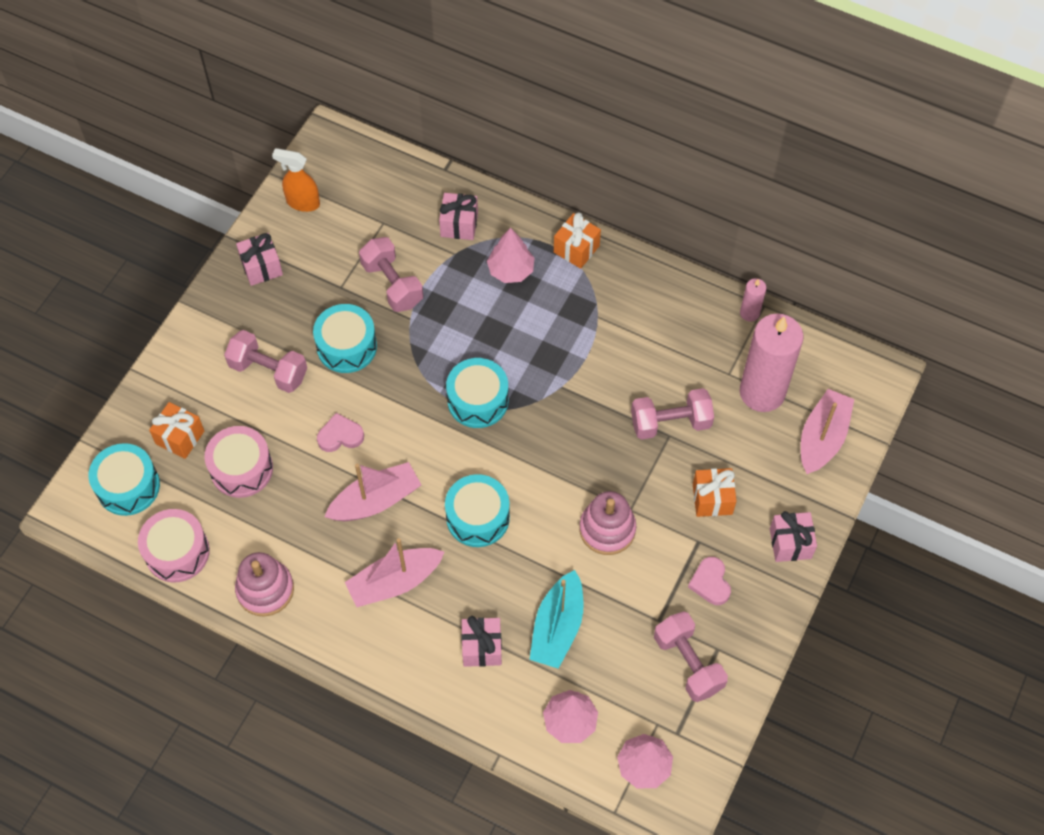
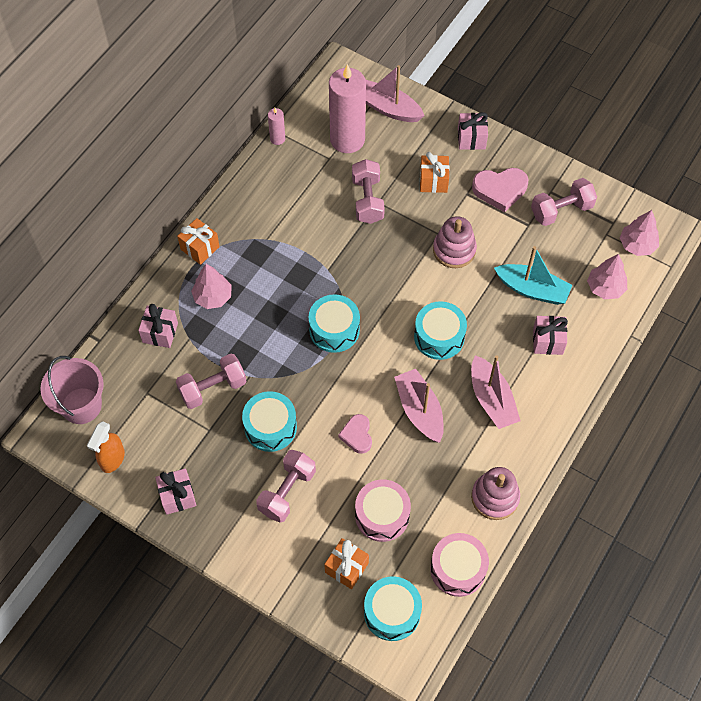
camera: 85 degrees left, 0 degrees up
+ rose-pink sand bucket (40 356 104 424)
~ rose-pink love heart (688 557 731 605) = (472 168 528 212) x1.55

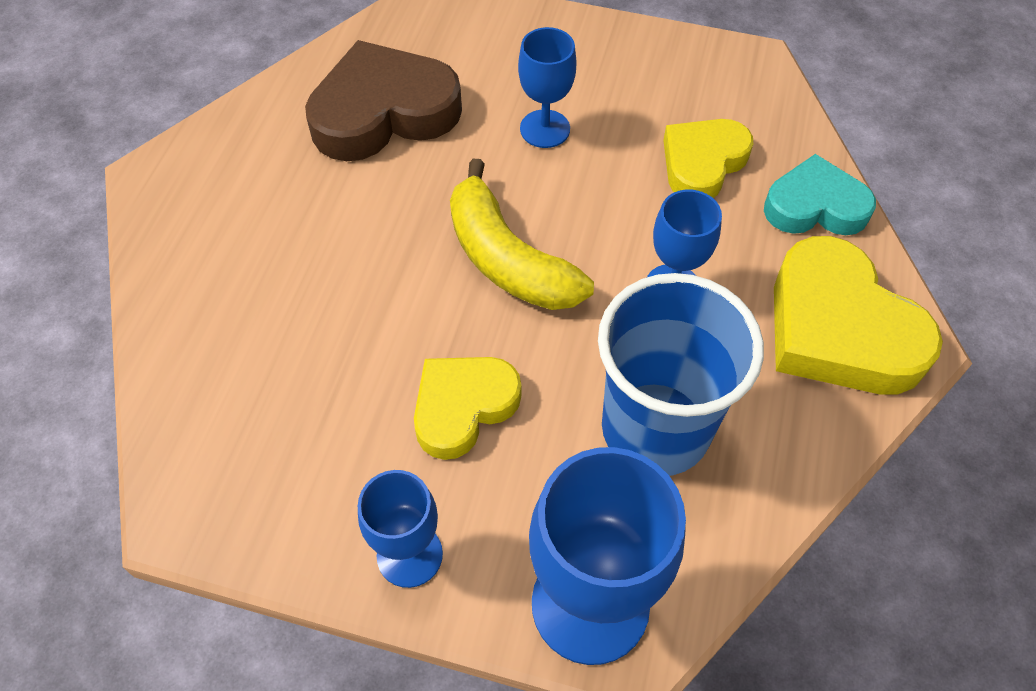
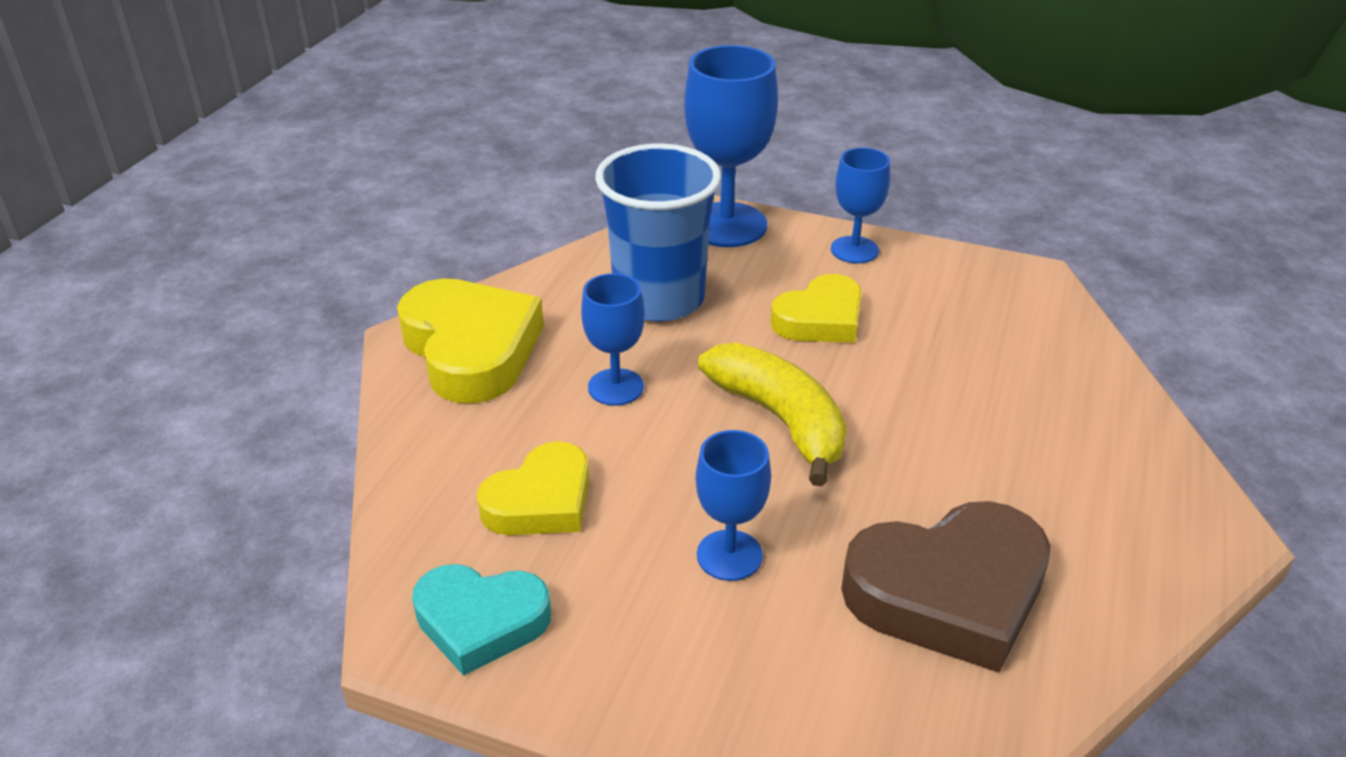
camera: 175 degrees left, 20 degrees down
~ aqua love heart (764 154 876 235) to (412 564 551 676)

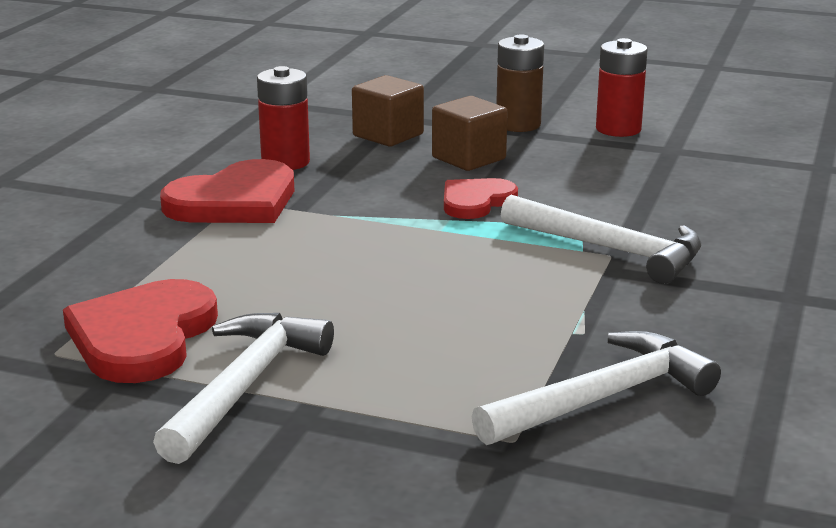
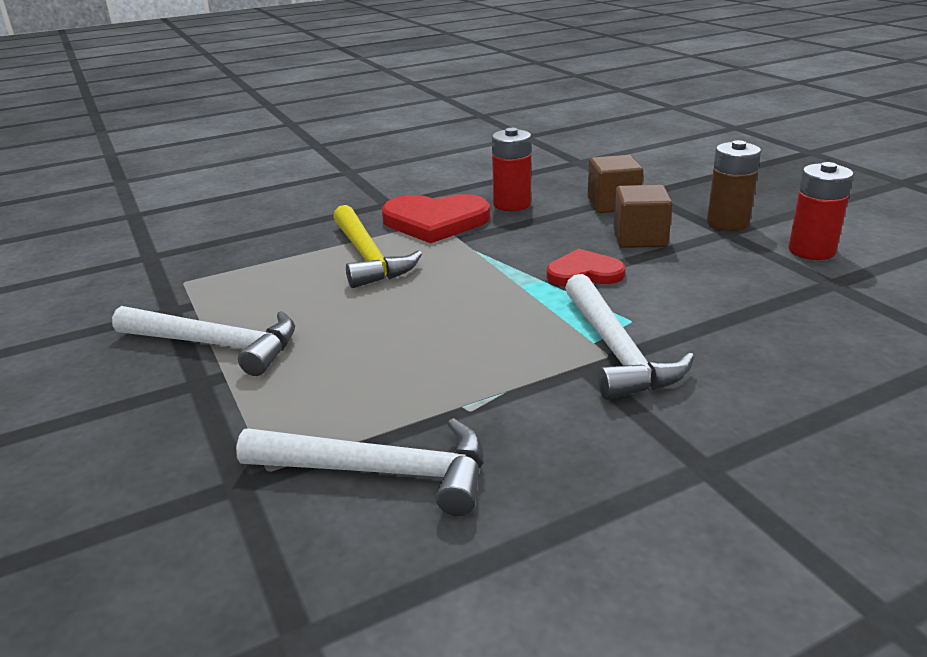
camera: 45 degrees right, 5 degrees up
~ snow-white hammer (153 313 334 464) = (112 306 295 376) 45 degrees clockwise
+ bright yellow hammer (333 205 422 288)
- crimson love heart (63 279 218 383)

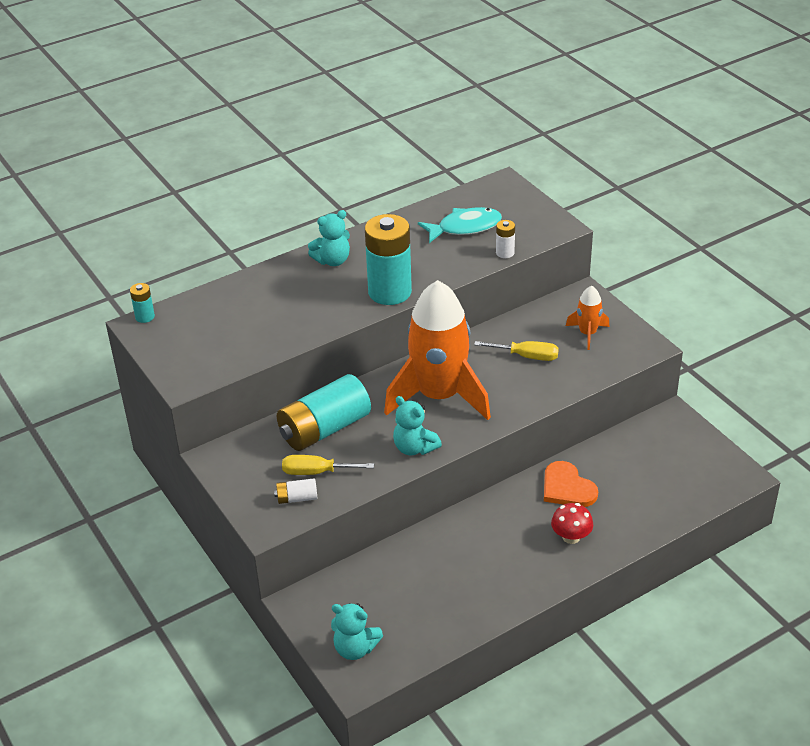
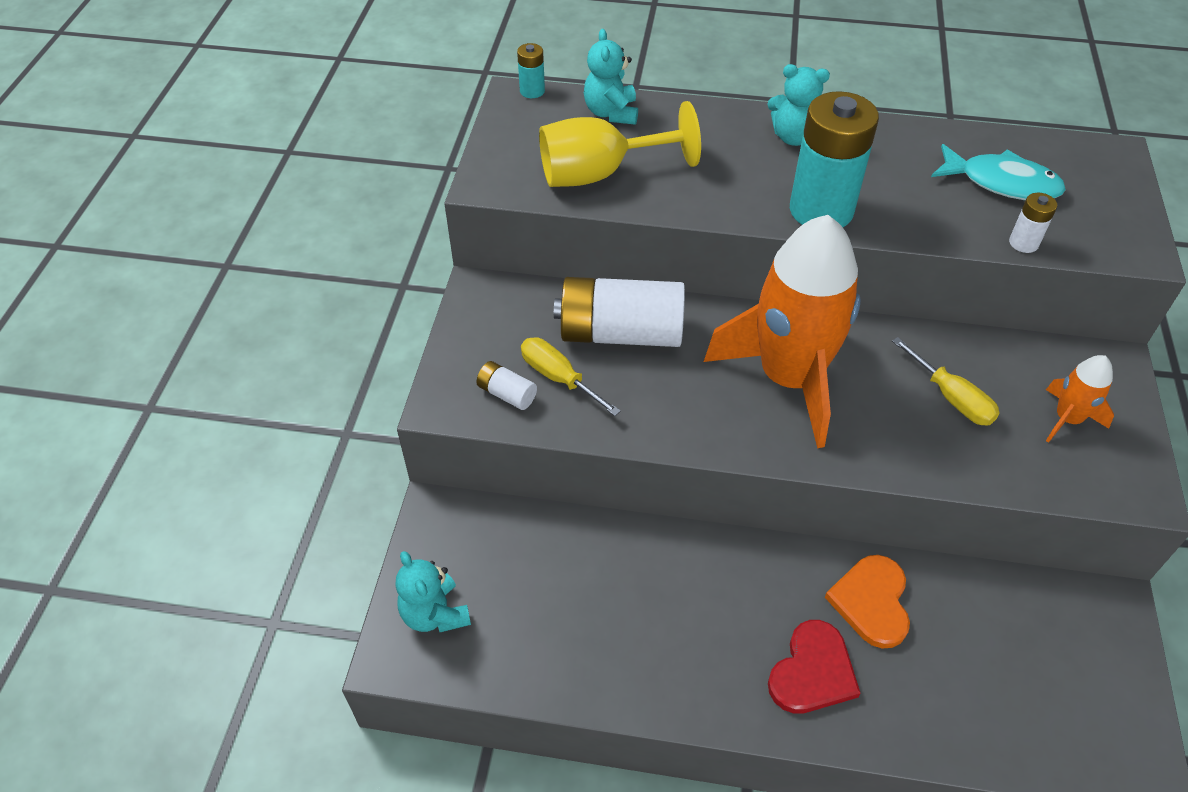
camera: 40 degrees right, 10 degrees up
+ bright yellow chalice (539 101 701 187)
~ aqua battery (277 374 371 451) to snow-white battery (554 277 685 347)
~ aqua teddy (393 396 442 455) to (584 29 638 125)
~ crimson mushroom (551 503 593 544) to crimson love heart (768 620 860 714)

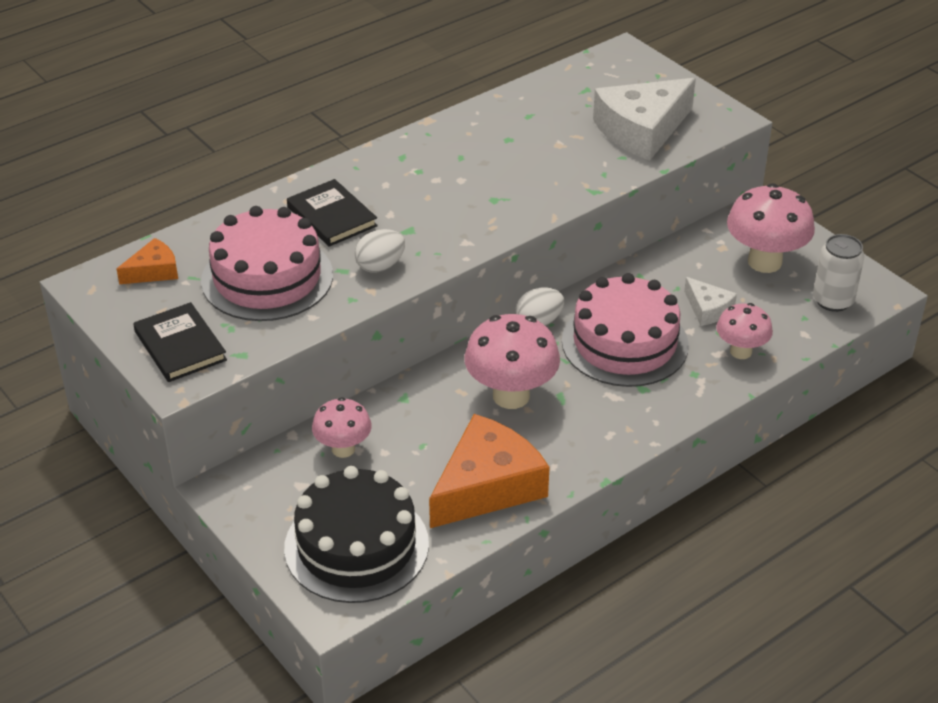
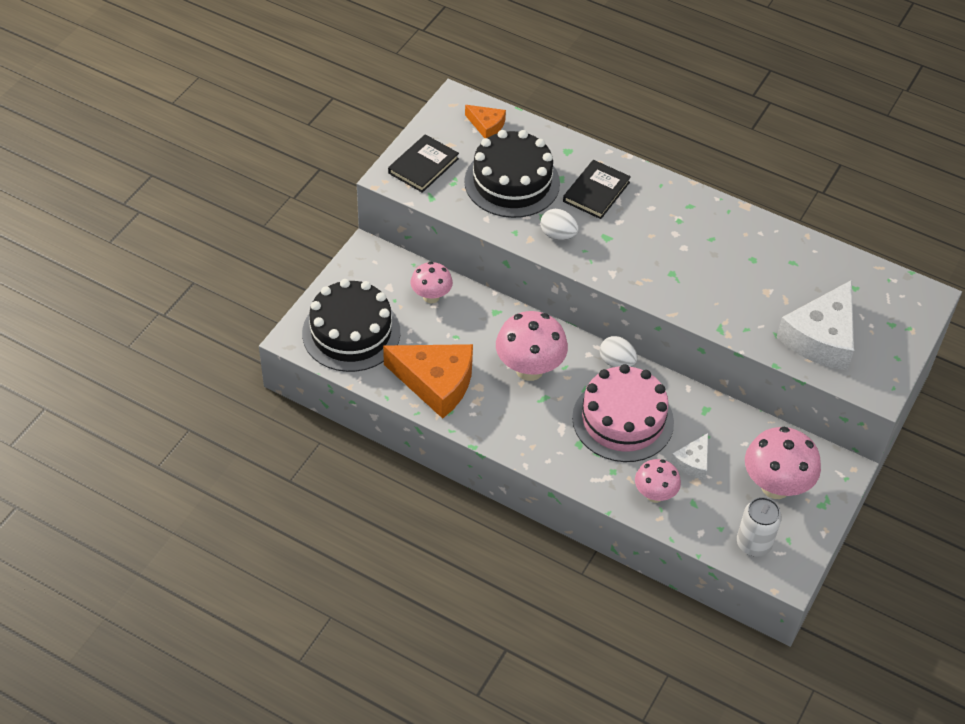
camera: 65 degrees right, 10 degrees up
~ rose-pink cake (201 206 333 321) to ebony cake (464 130 560 218)
~ snow-white piece of cheese (593 78 696 160) = (776 280 854 370) 90 degrees counterclockwise

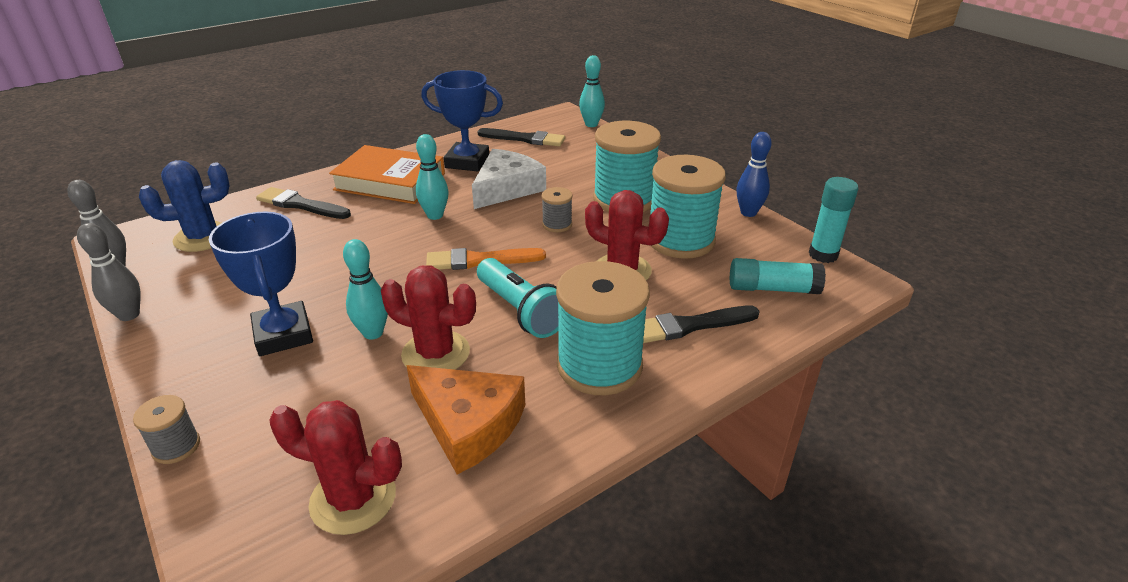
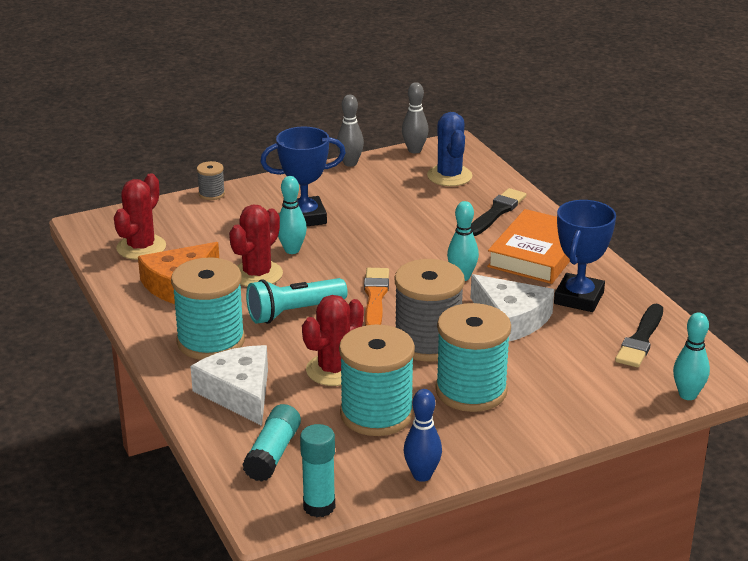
camera: 100 degrees right, 5 degrees down
~ ebony paint brush (643 306 760 343) to snow-white piece of cheese (190 345 268 426)
~ ash-grey bobbin (542 187 573 232) = (395 259 465 361) x2.18

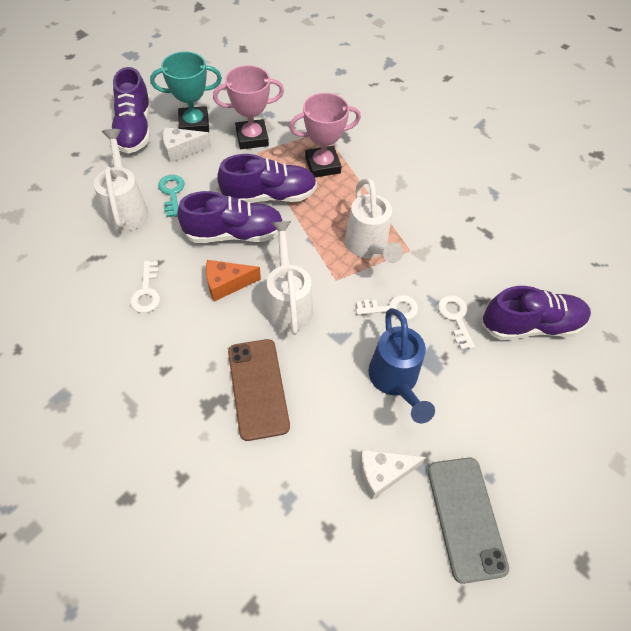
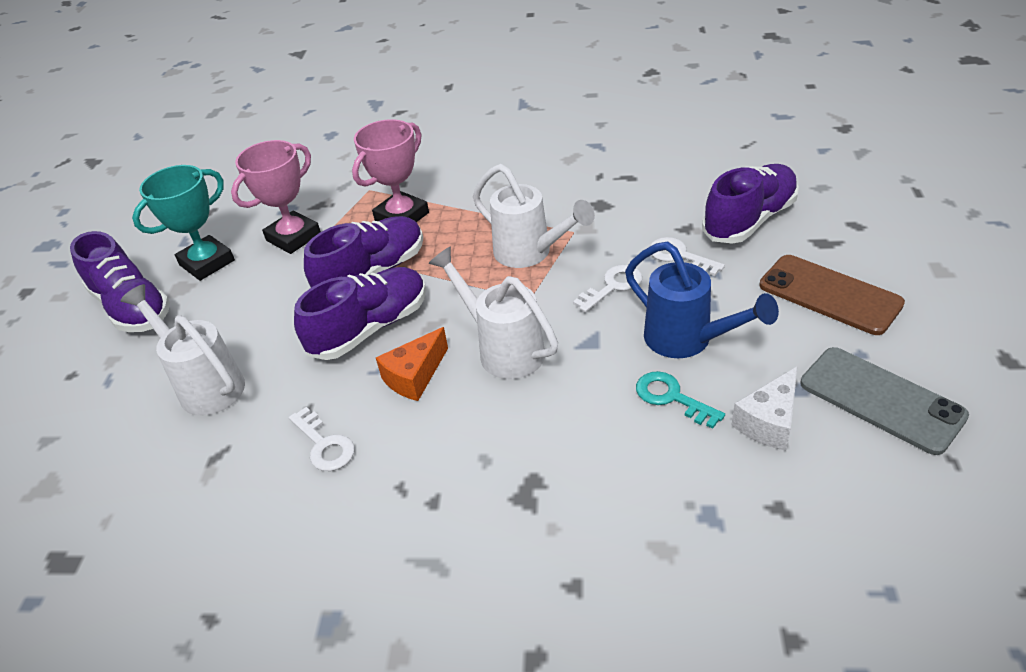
camera: 30 degrees left, 15 degrees down
~ aqua key (158 175 185 217) to (636 371 725 429)
~ brown phone (228 339 290 441) to (759 255 905 335)
- snow-white piece of cheese (163 127 211 163)

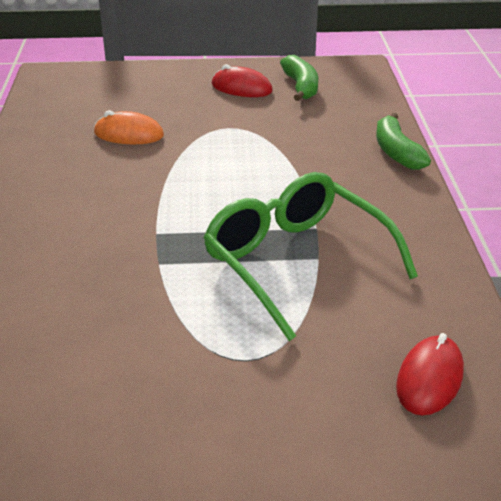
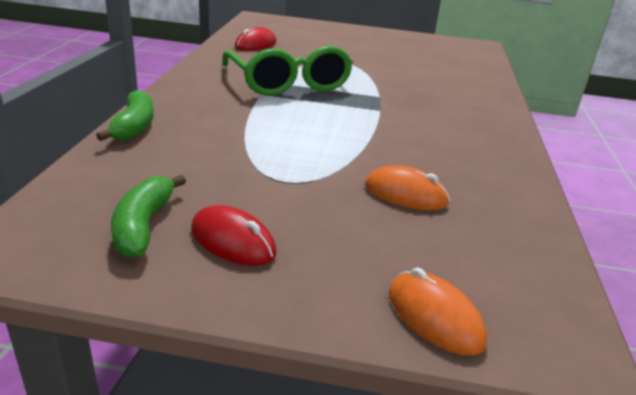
camera: 170 degrees left, 5 degrees down
+ bright orange mouse (389 267 487 356)

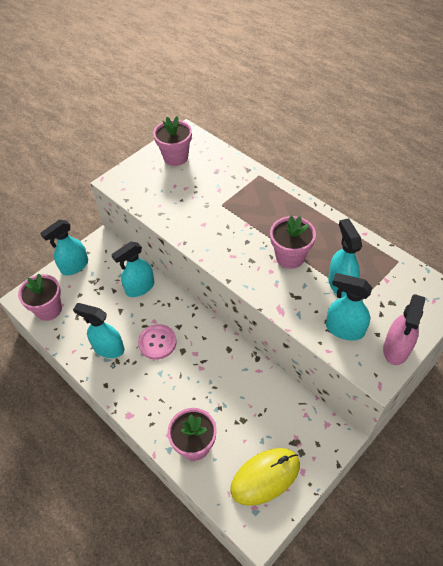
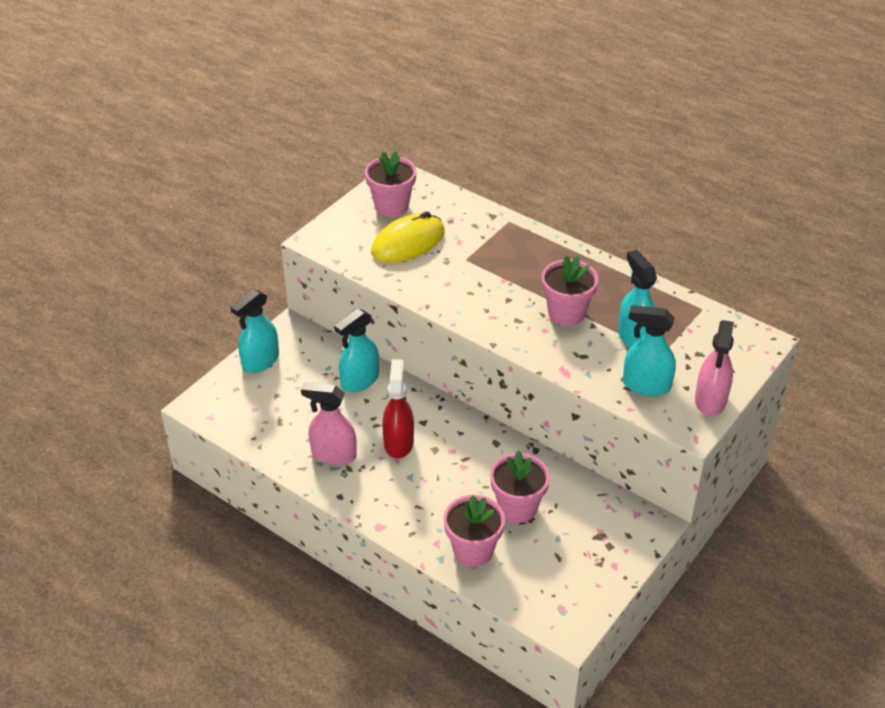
camera: 10 degrees left, 10 degrees down
~ aqua spray cleaner (73 303 124 358) to rose-pink spray cleaner (301 382 357 465)
~ bright yellow mouse (230 448 300 506) to (371 211 445 263)
~ rose-pink shirt button (138 324 177 360) to crimson spray cleaner (382 359 414 459)
~ rose-pink plant pot (18 274 62 321) to (490 450 550 523)

